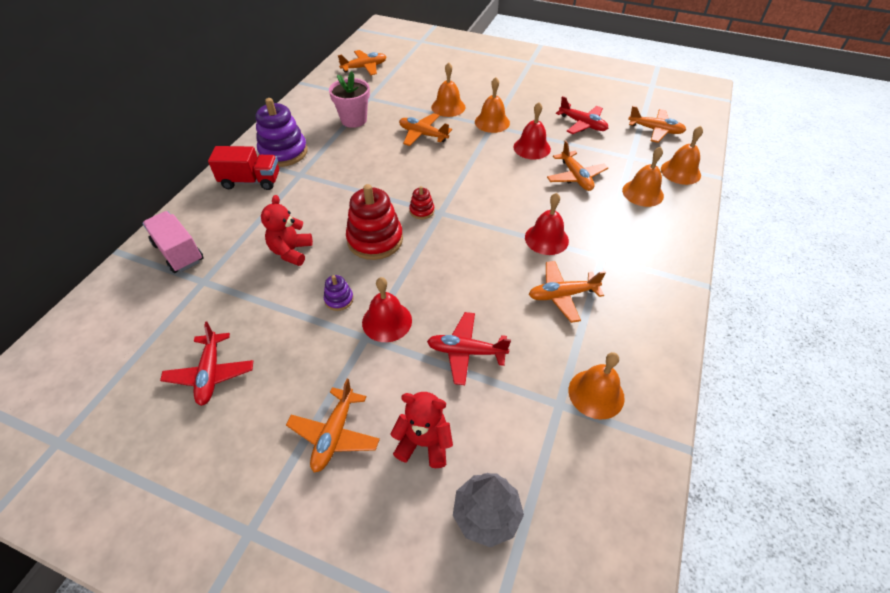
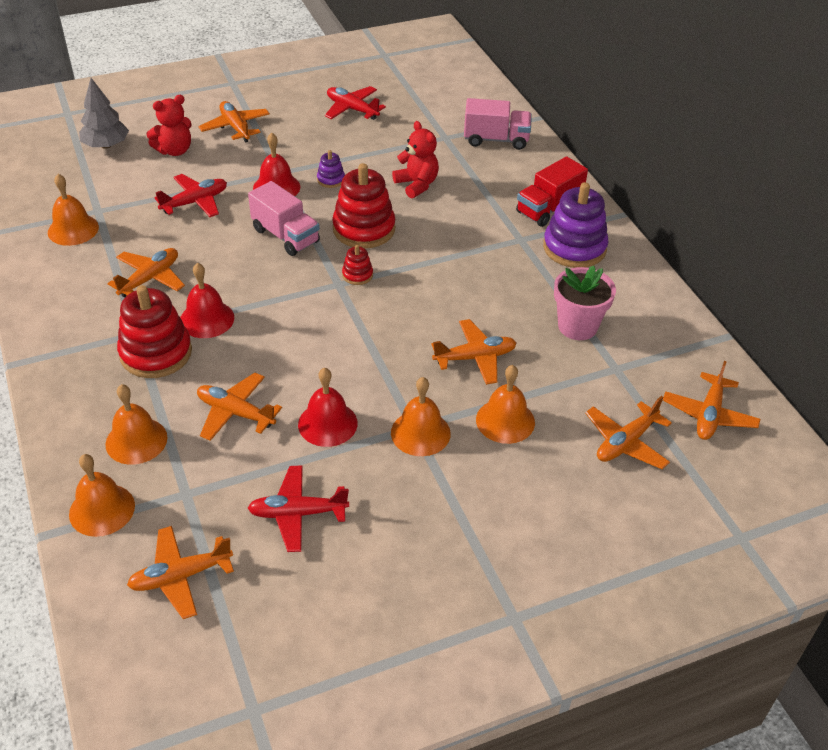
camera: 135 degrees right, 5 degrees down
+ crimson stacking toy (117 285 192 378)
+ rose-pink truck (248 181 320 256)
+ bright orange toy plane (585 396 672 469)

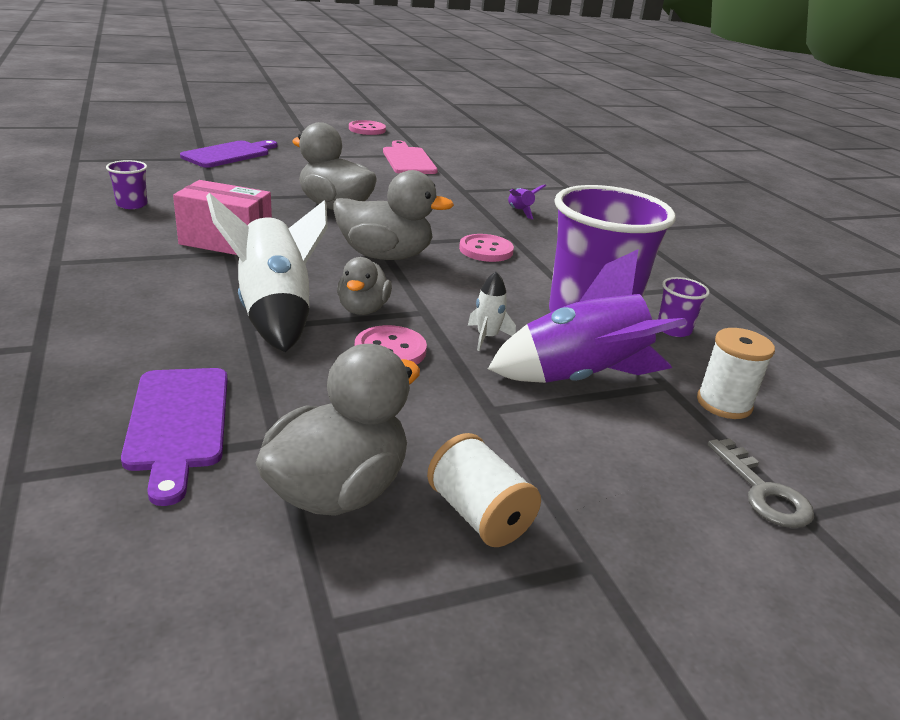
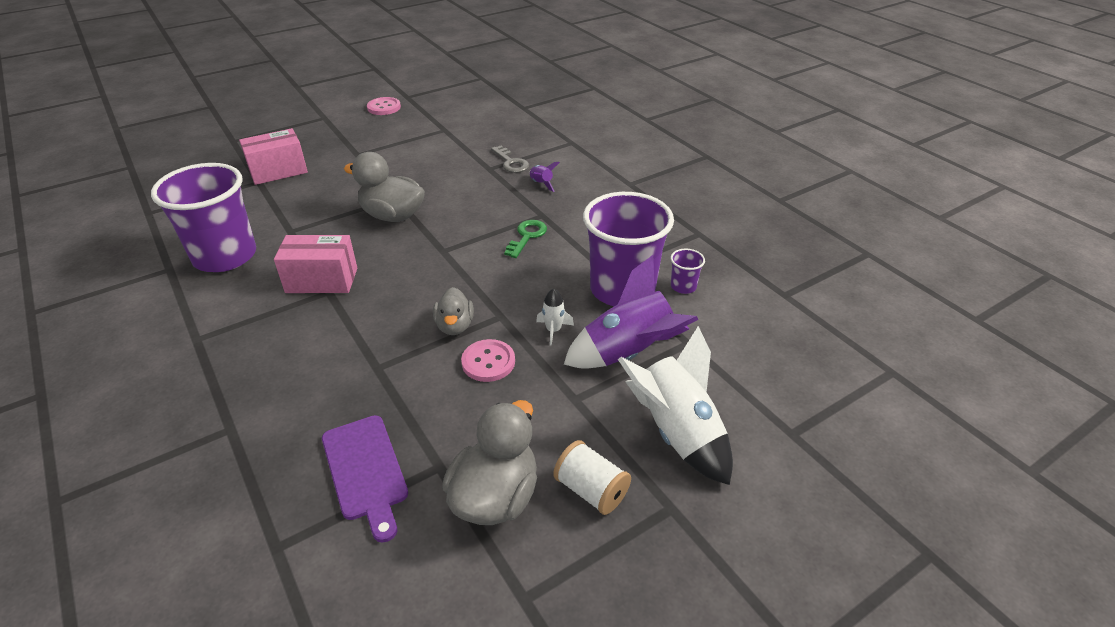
camera: 10 degrees left, 10 degrees up
~ royal purple tumbler (106 160 147 209) = (151 163 256 272) x2.49
~ royal purple cutting board (180 140 277 168) to rose-pink package (239 128 308 185)
~ ash-grey key (707 438 814 528) to (491 146 529 173)
~ rose-pink shirt button (459 234 514 262) to emerald key (504 220 547 258)
~ snow-white spaceship (206 193 328 352) to (618 326 733 485)
- ash-grey toy duck (334 170 454 260)
- rose-pink cutting board (383 140 438 174)
- snow-white bobbin (697 328 775 419)

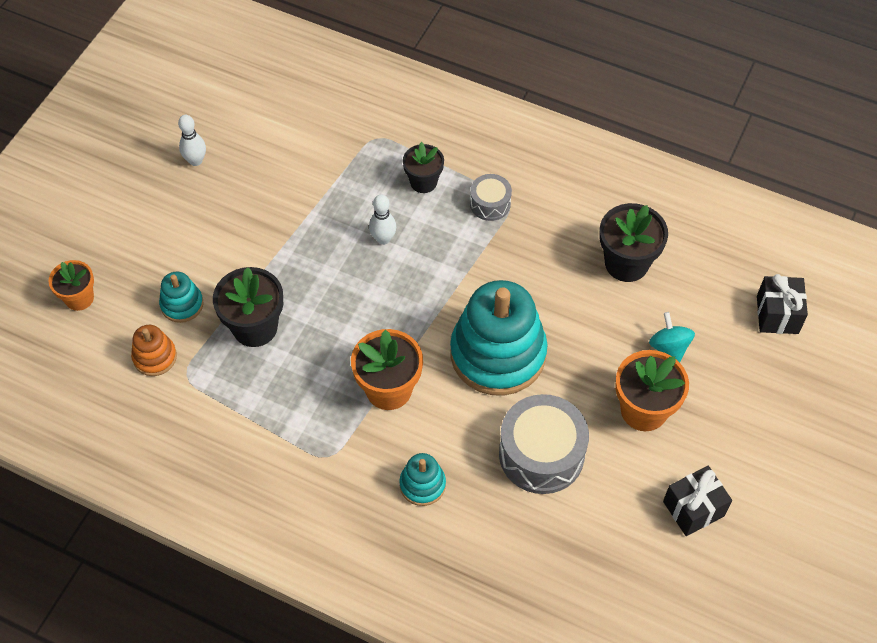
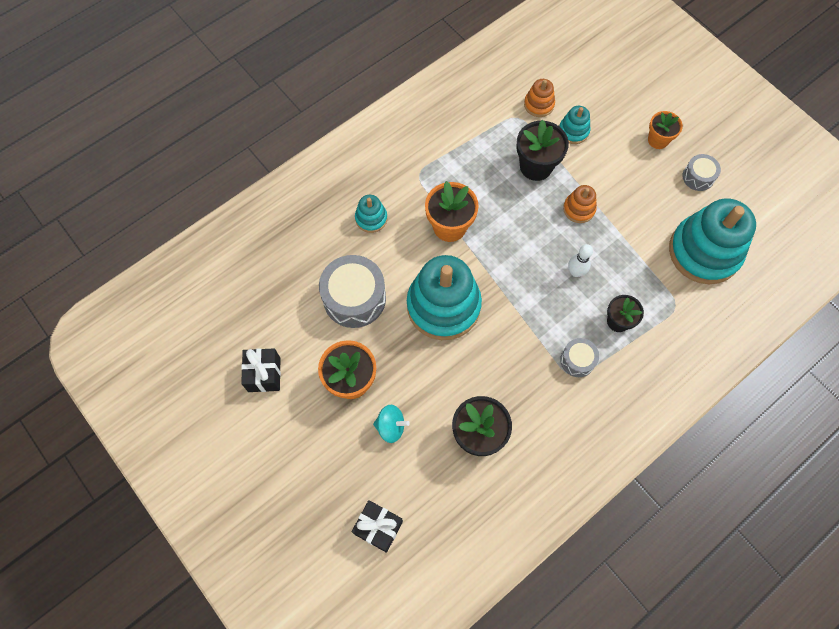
camera: 115 degrees right, 10 degrees up
+ bright orange stacking toy (563 185 597 223)
~ bright orange plant pot (48 260 94 311) to (648 111 683 149)
+ aqua stacking toy (669 198 756 284)
~ snow-white bowling pin (178 115 206 166) to ash-grey toy drum (682 154 721 191)

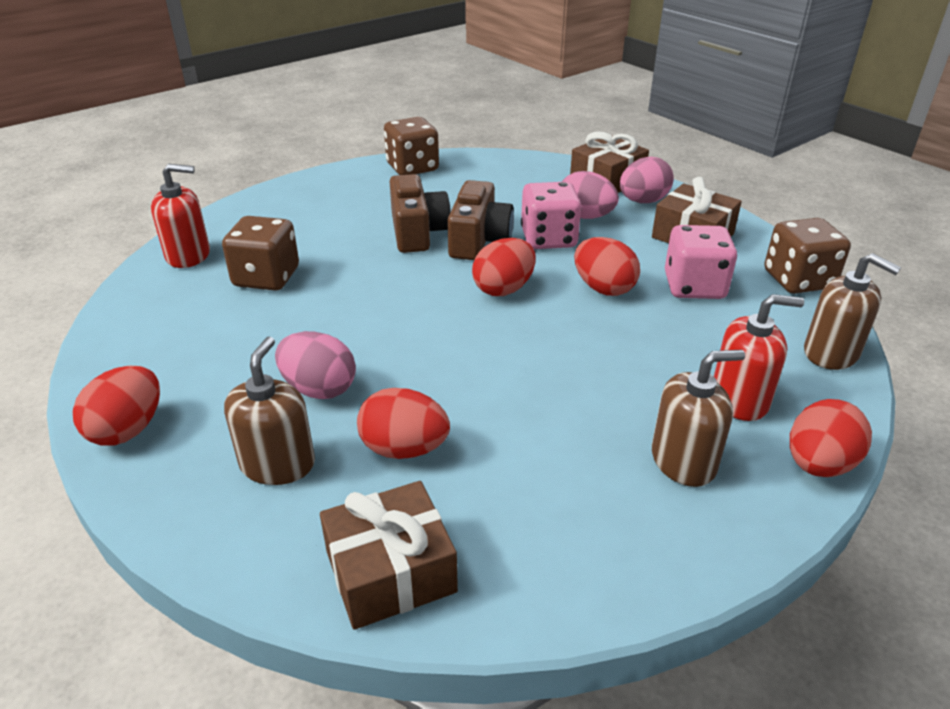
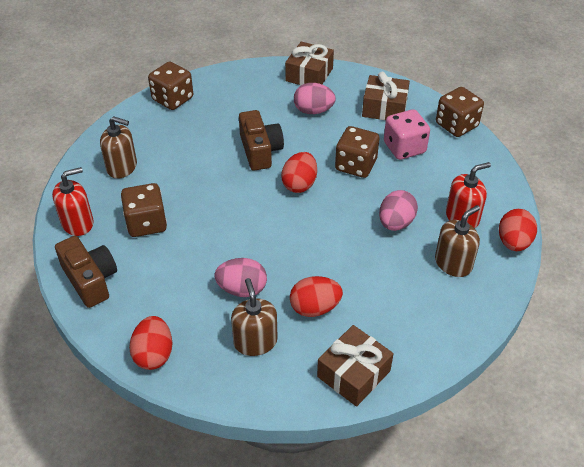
camera: 25 degrees left, 10 degrees up
~ brown photo camera (389 174 451 253) to (55 236 117 308)
~ brown soap dispenser (804 253 901 370) to (100 116 137 179)
~ crimson toy egg (574 237 640 296) to brown die (335 126 379 178)
~ rose-pink toy egg (620 157 674 203) to (379 190 418 231)
- rose-pink die (521 182 582 249)

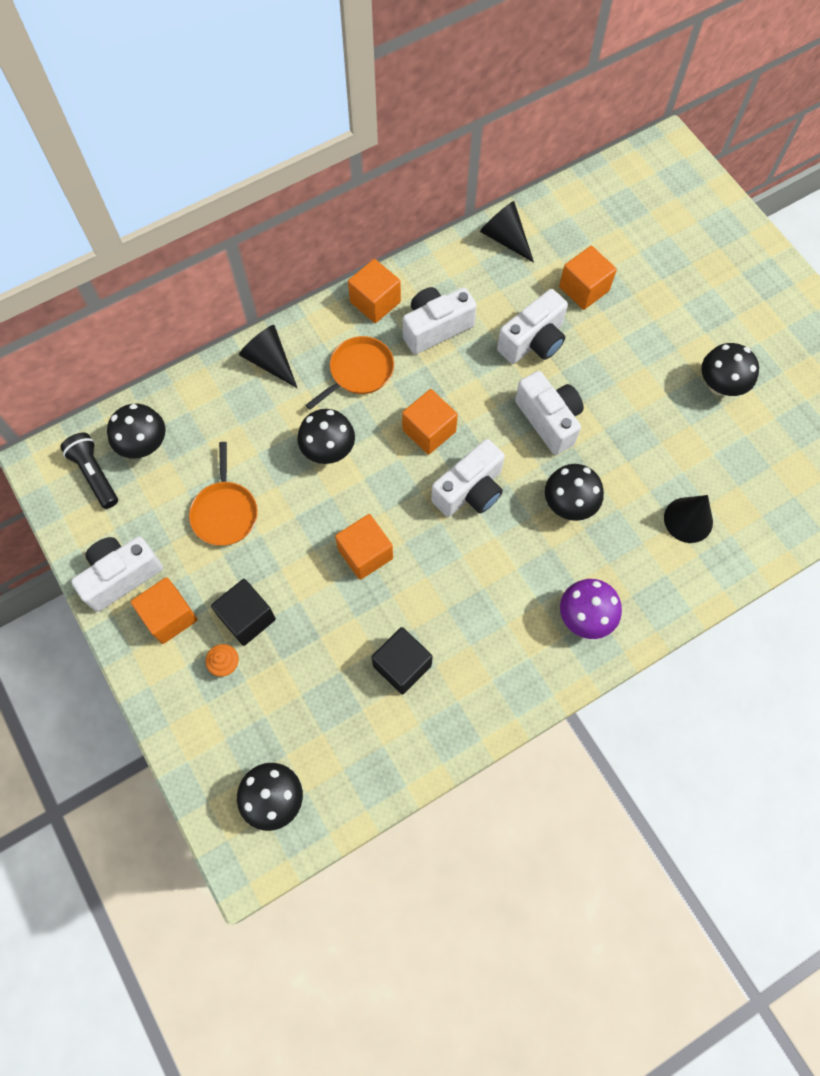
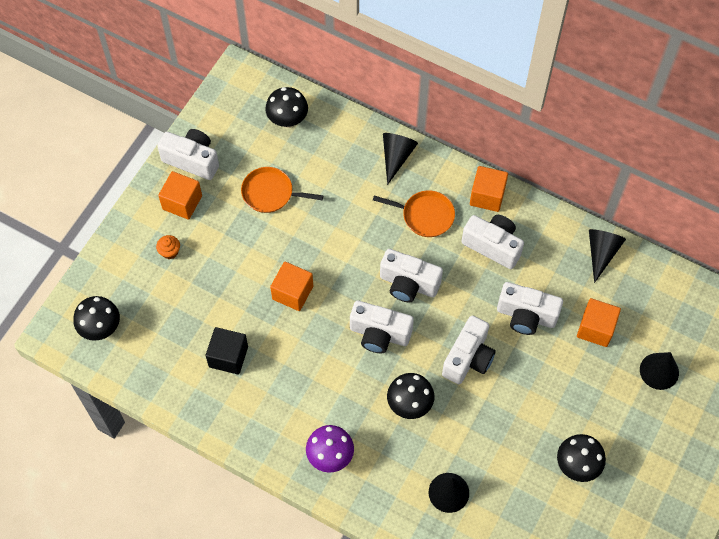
camera: 60 degrees right, 5 degrees down
~ bright orange pan (189 442 258 546) = (241 167 323 213) 45 degrees clockwise
~ bright orange block (402 389 458 455) to snow-white photo camera (380 249 443 302)
+ ebony cone shape (640 352 679 390)
- ebony torch (60 433 118 509)
- ebony block (211 579 276 646)
- ebony mushroom (297 409 355 464)

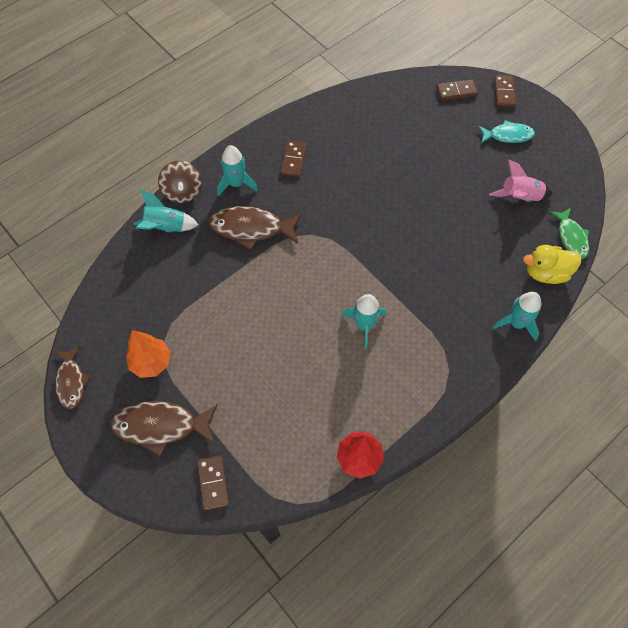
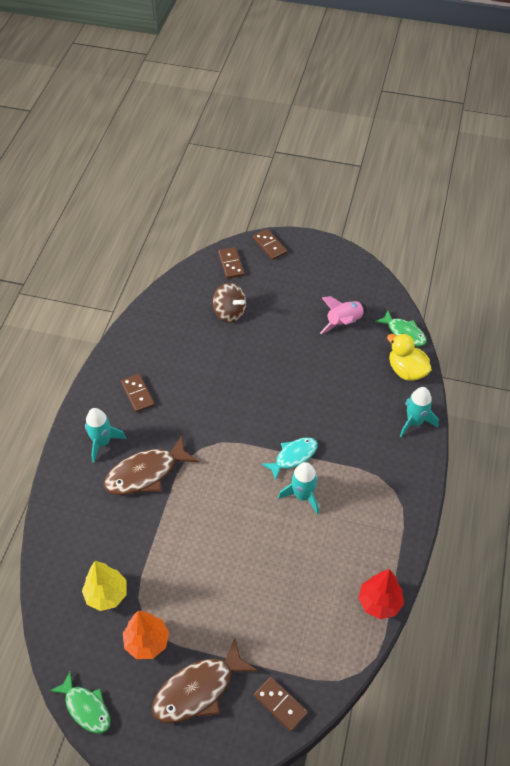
camera: 35 degrees left, 10 degrees down
~ brown fish figure (55 346 91 409) to emerald fish figure (50 671 111 734)
+ bright yellow tree (82 561 127 611)
~ brown toy top (158 161 202 203) to (213 283 246 323)
~ brown domino tile (436 79 478 101) = (218 247 244 279) 60 degrees counterclockwise
~ aqua fish figure (478 120 535 143) to (261 437 318 481)
~ bright yellow toy duck (523 245 581 284) = (387 333 432 381) 90 degrees clockwise
- aqua spaceship (134 190 198 232)

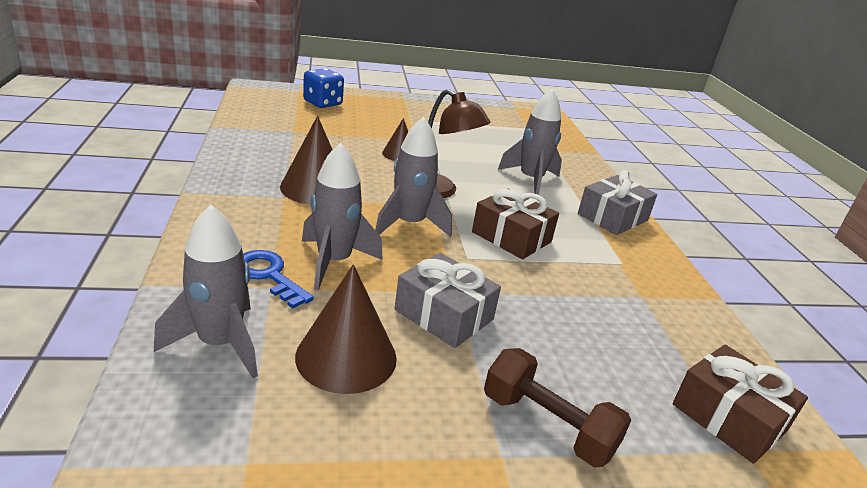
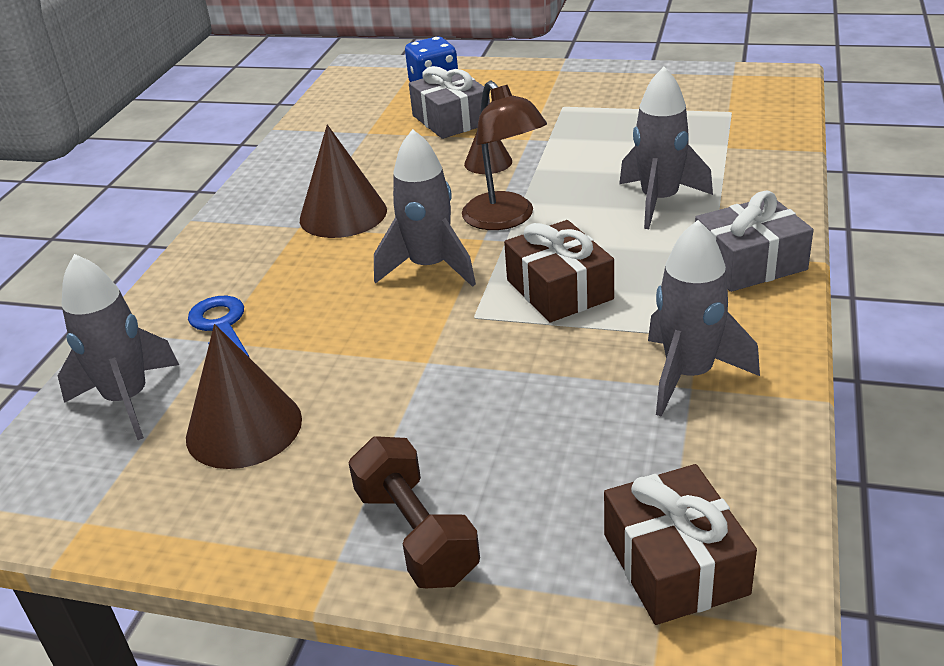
camera: 30 degrees right, 5 degrees up
~ ash-grey wrapped gift (395 253 501 348) to (409 66 490 139)
~ ash-grey spaceship (302 143 383 290) to (648 220 760 417)

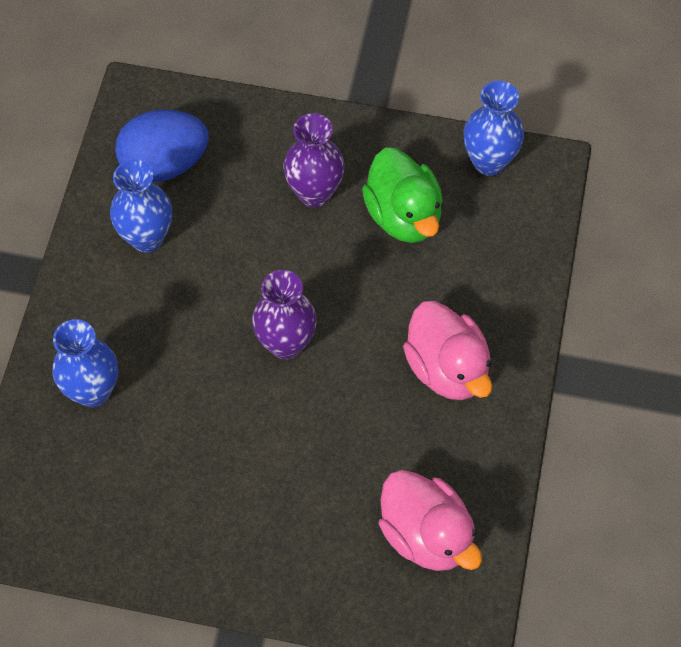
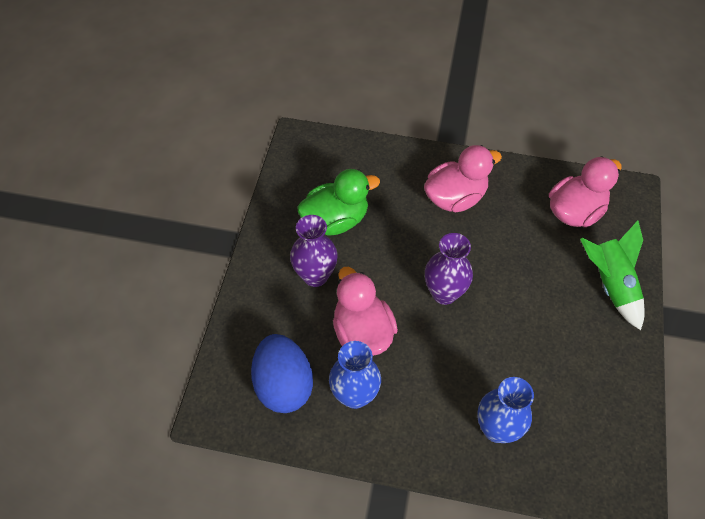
camera: 90 degrees left, 5 degrees down
+ rose-pink toy duck (333 267 398 356)
+ emerald spaceship (580 221 645 330)
- blue flower vase (464 81 524 176)

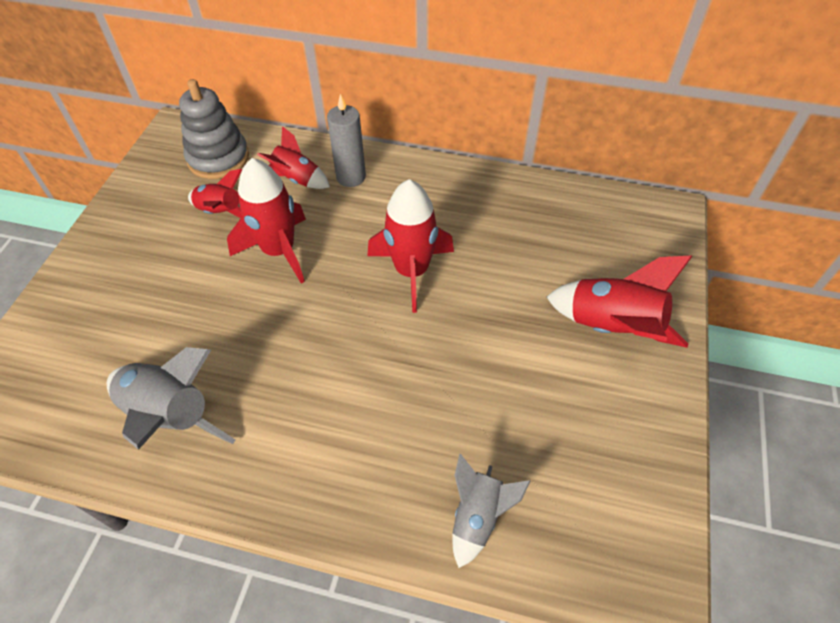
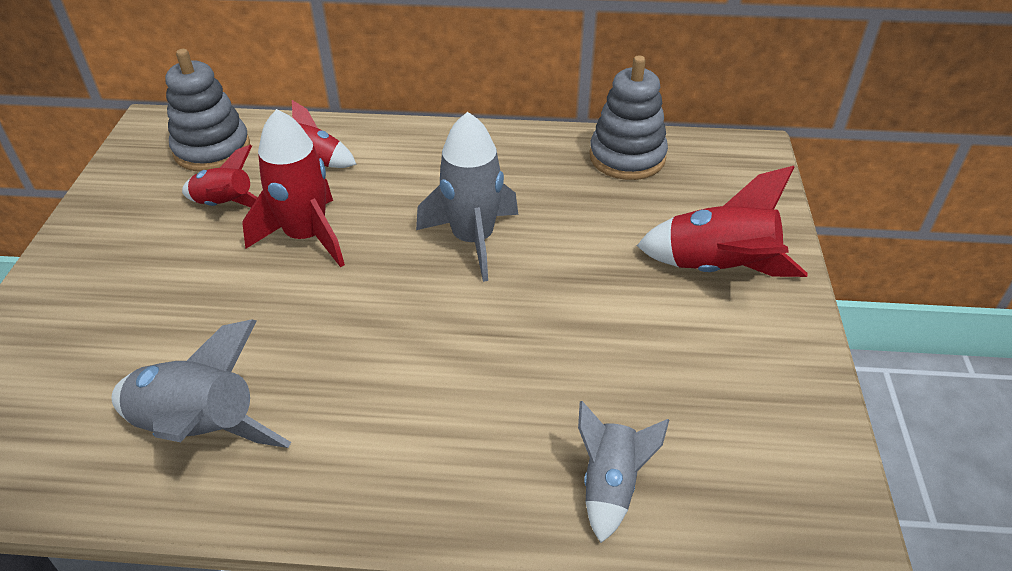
camera: 10 degrees left, 10 degrees down
~ crimson spaceship (367 179 454 313) to ash-grey spaceship (416 112 518 282)
+ ash-grey stacking toy (589 55 668 180)
- ash-grey pillar candle (327 94 366 187)

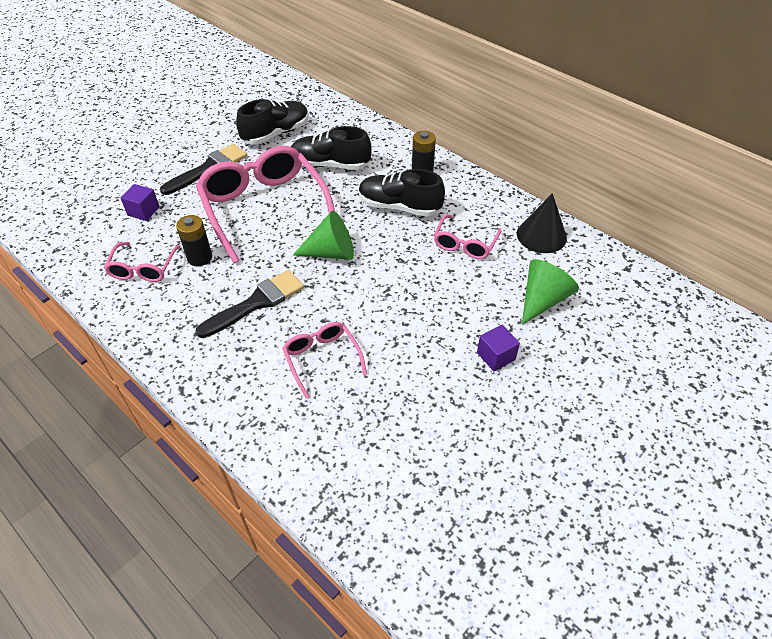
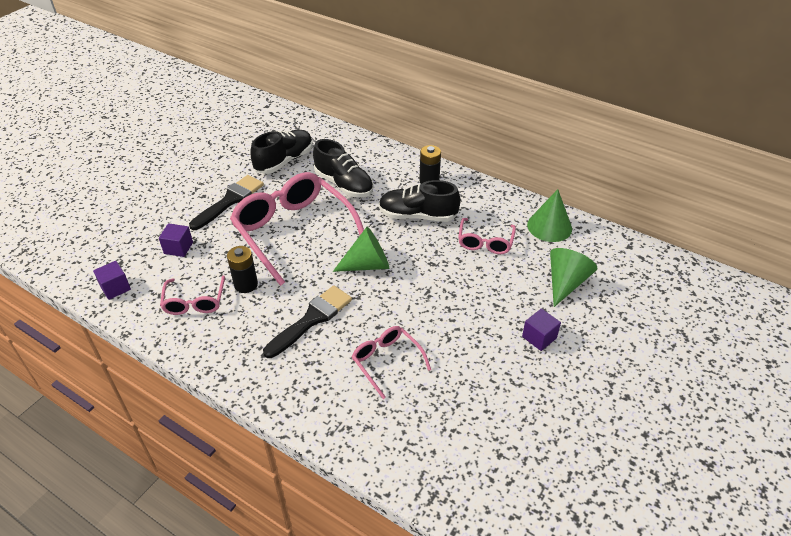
camera: 10 degrees left, 5 degrees down
+ royal purple block (93 261 131 300)
~ ebony lace-up shoe (291 126 372 170) = (313 139 374 197) 135 degrees counterclockwise
~ ebony cone shape (517 193 567 253) to emerald cone shape (527 189 572 242)

